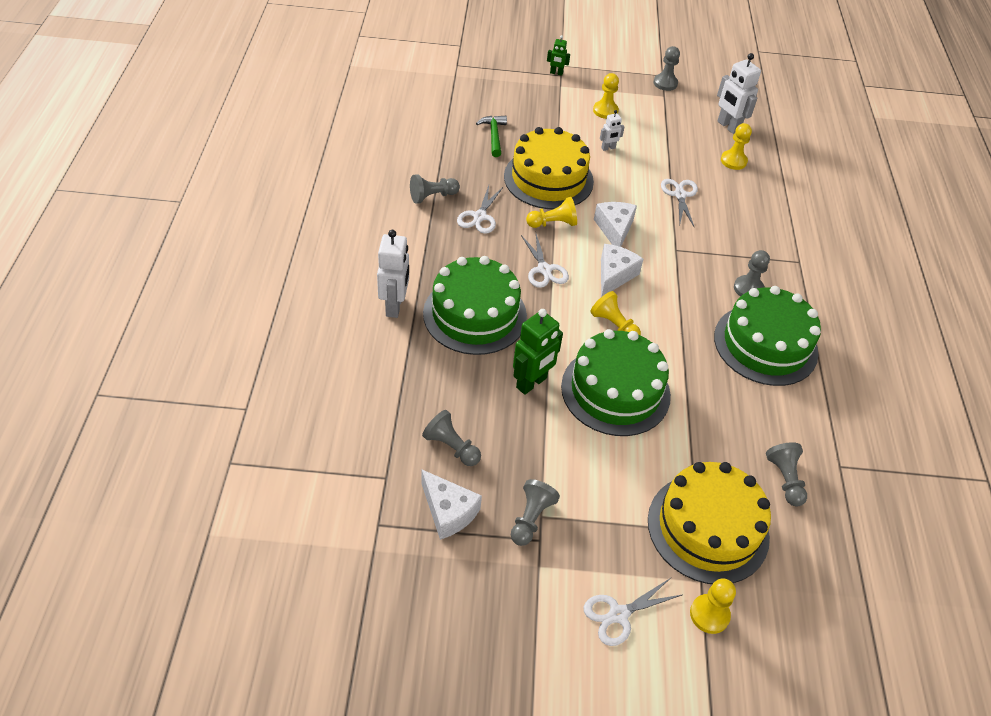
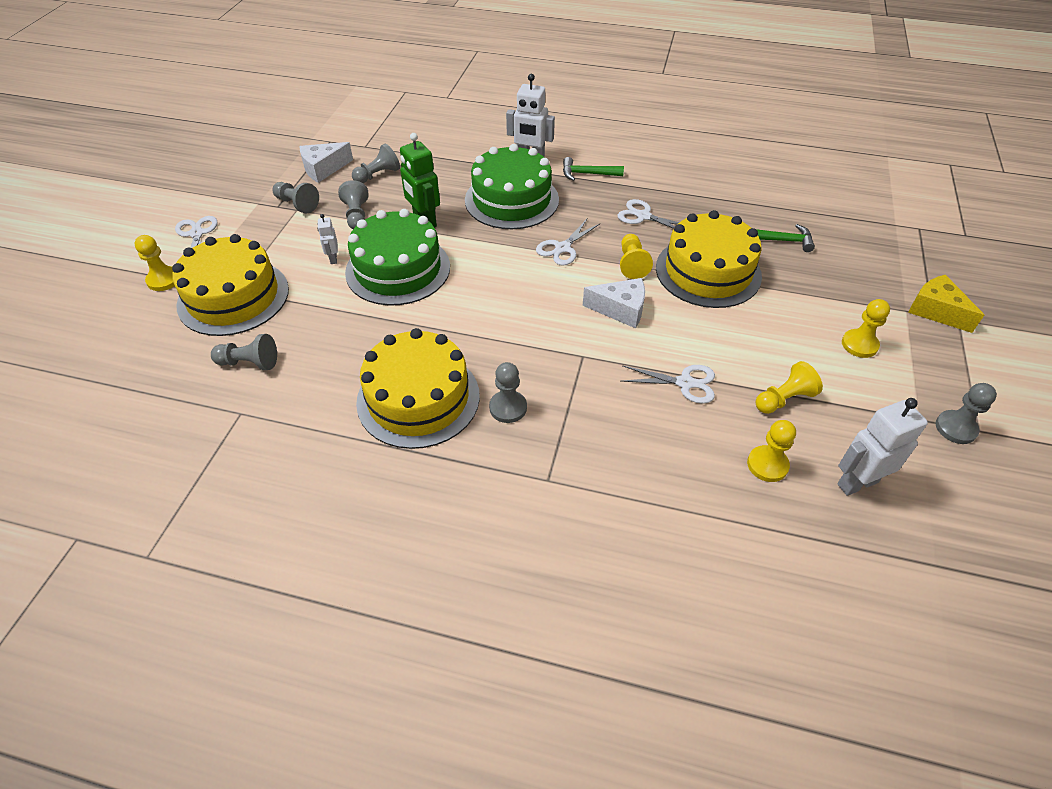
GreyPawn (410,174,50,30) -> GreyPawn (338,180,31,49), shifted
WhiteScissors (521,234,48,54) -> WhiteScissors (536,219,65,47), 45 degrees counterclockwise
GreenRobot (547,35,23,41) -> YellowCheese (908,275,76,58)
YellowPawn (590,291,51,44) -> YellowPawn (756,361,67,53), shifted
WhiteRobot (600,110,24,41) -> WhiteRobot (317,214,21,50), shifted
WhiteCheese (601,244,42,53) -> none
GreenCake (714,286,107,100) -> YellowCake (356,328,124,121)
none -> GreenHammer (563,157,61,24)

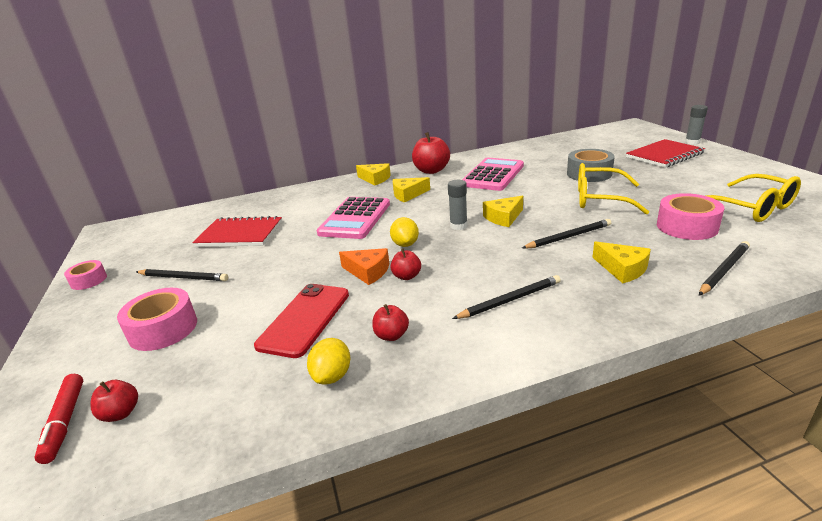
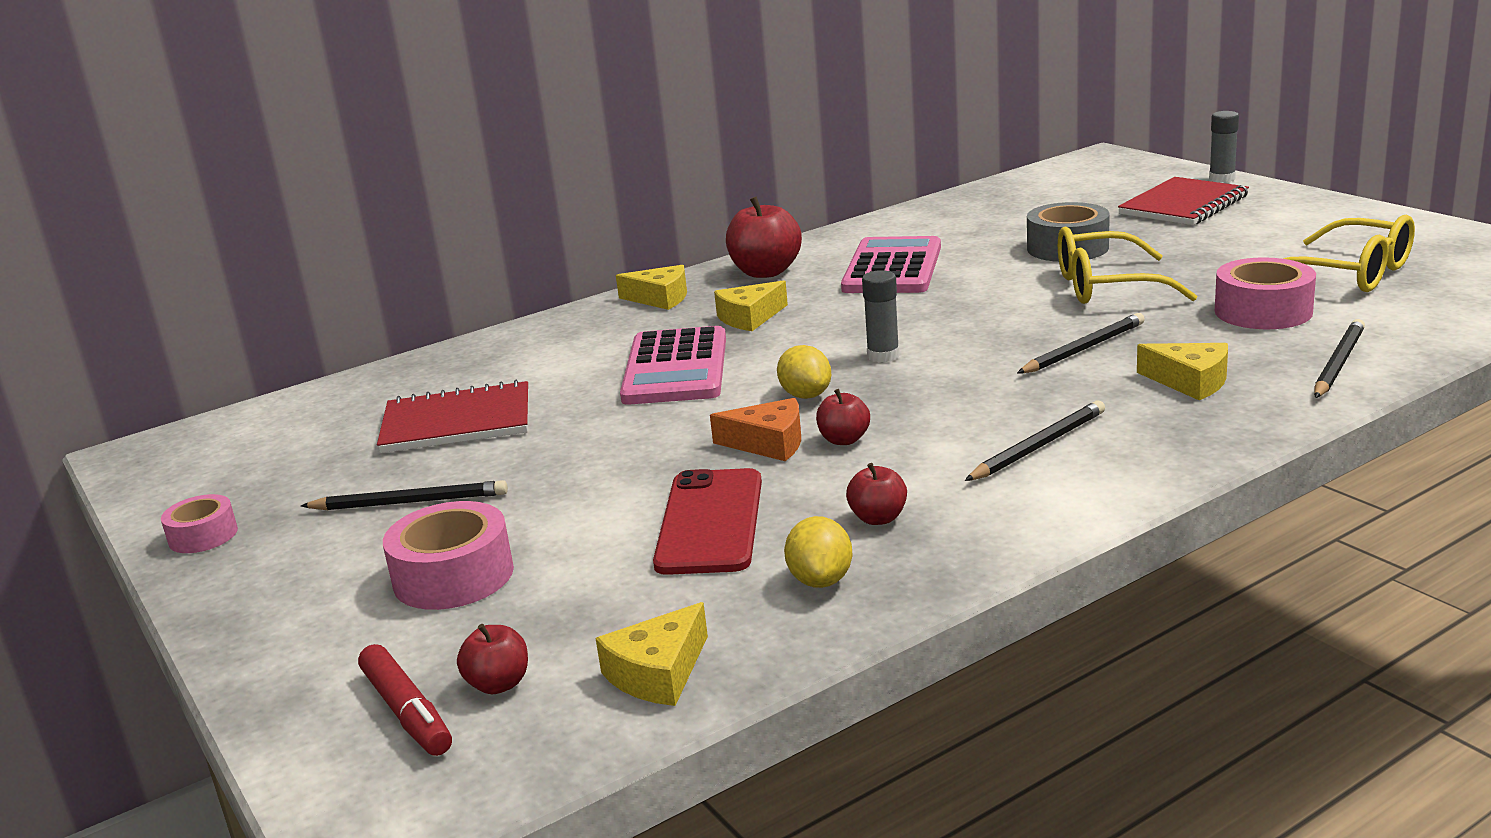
YellowCheese (483,196,40,31) -> YellowCheese (596,602,112,104), shifted

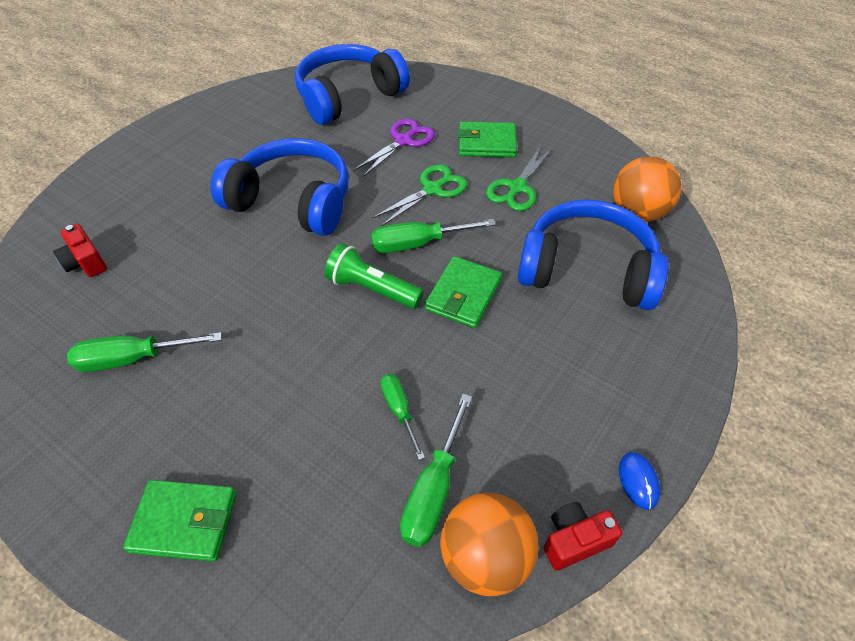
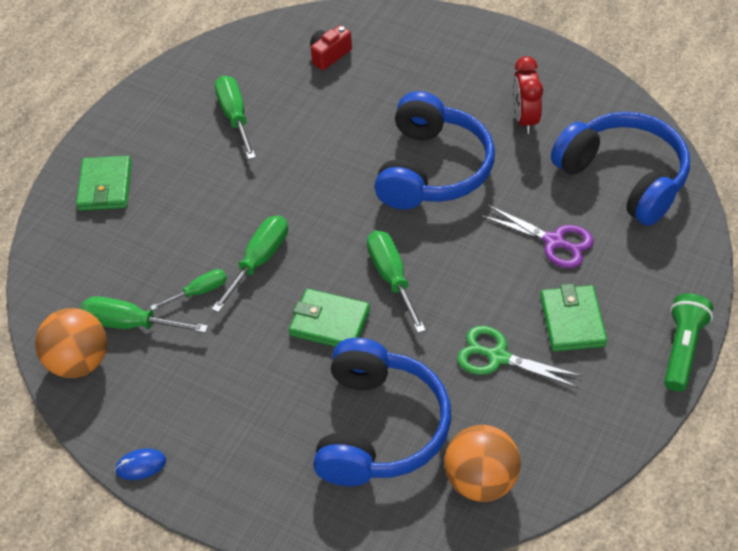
GreenFlashlight (325,243,99,66) -> GreenFlashlight (664,293,49,99), shifted
GreenScissors (372,164,95,62) -> none
RedCamera (544,502,78,69) -> none
none -> GreenScrewdriver (212,216,76,97)
none -> RedClock (513,56,30,78)

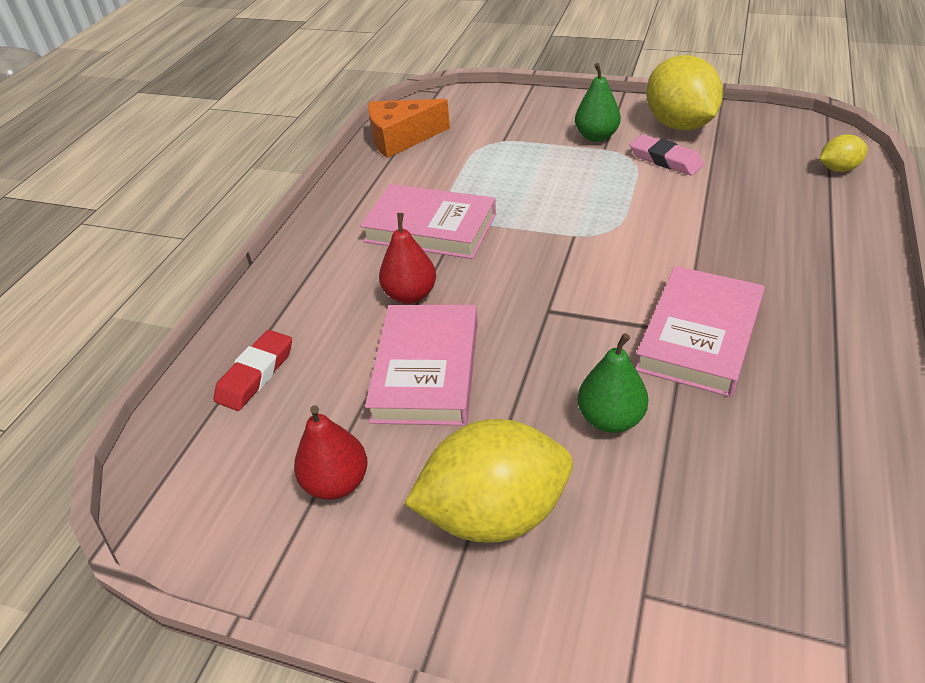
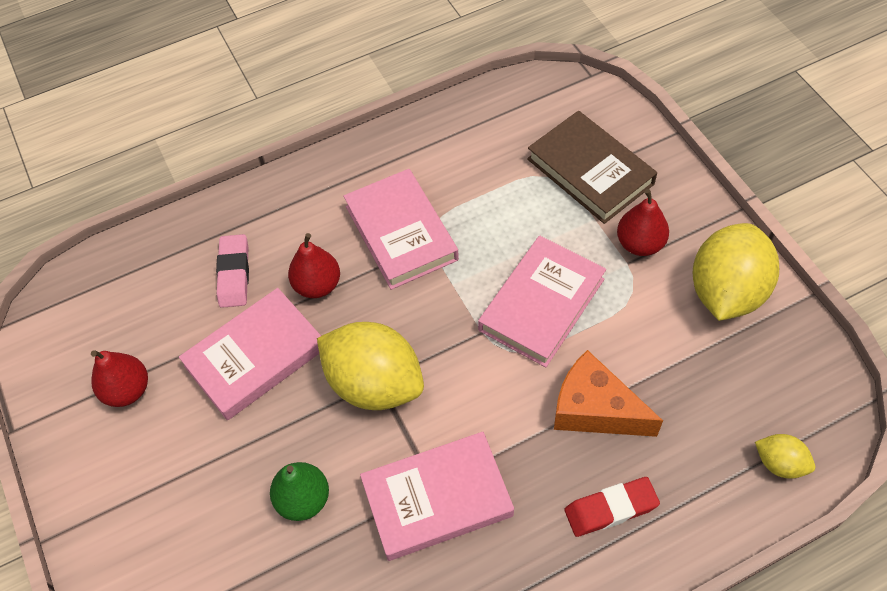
RedEraser (214,330,78,81) -> RedEraser (564,477,96,60), shifted
OrangeCheese (368,99,82,59) -> OrangeCheese (554,350,109,87), shifted
YellowLemon (404,419,169,124) -> YellowLemon (317,322,107,88), shifted
GreenPear (575,63,46,79) -> RedPear (617,189,52,67)
PinkEraser (630,134,74,41) -> PinkEraser (216,234,33,74), shifted
none -> PinkBook (478,236,128,131)
none -> BrownBook (527,111,130,113)

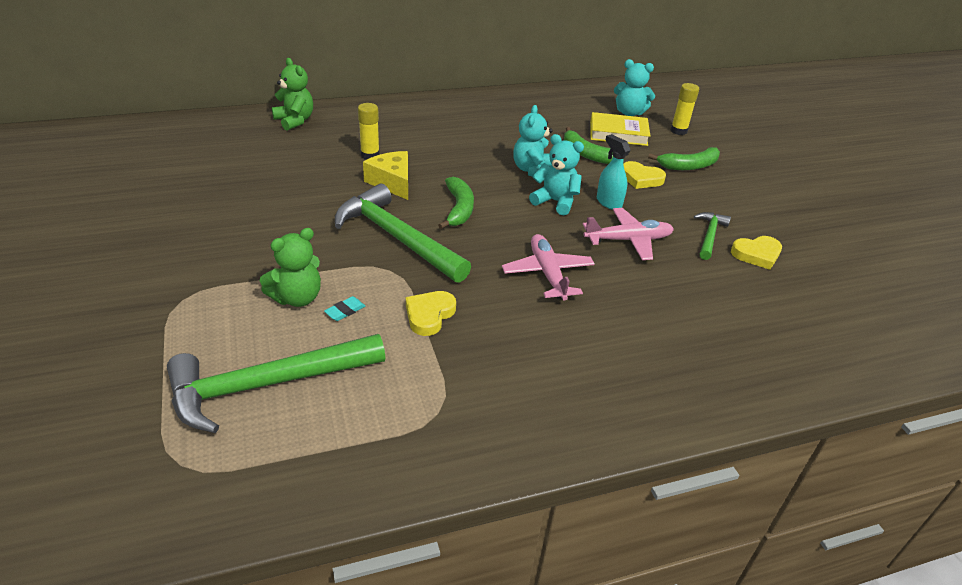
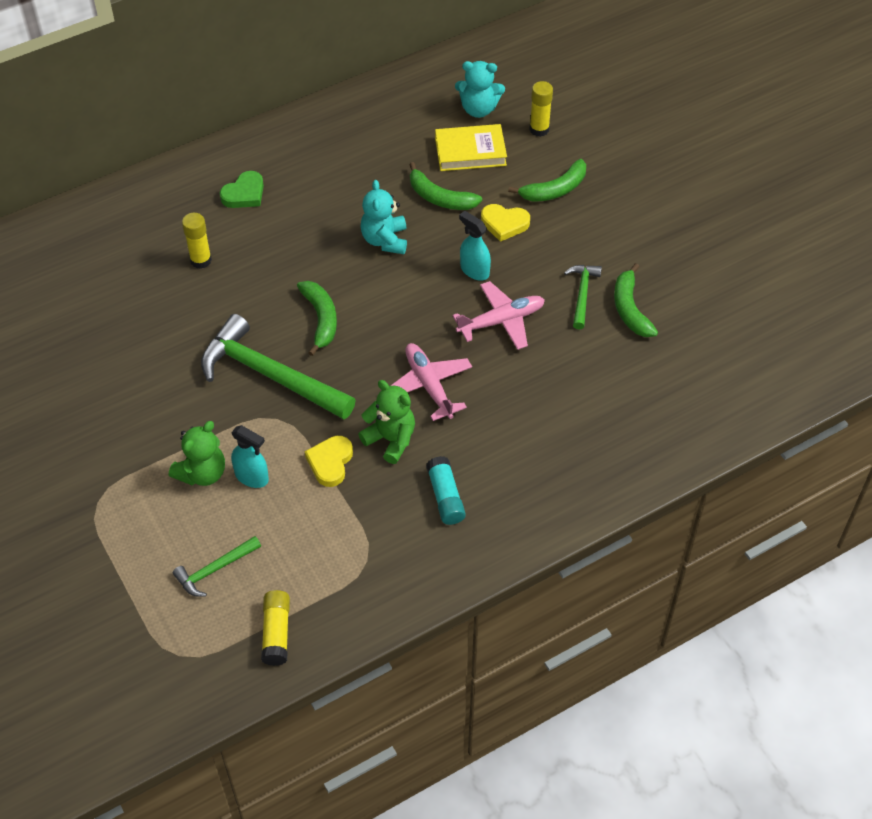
GreenHammer (167,334,218,99) -> GreenHammer (173,536,88,61), x0.49
GreenTeddyBear (272,58,41,72) -> GreenTeddyBear (358,380,57,84), shifted
TurquoiseEraser (324,296,41,25) -> TurquoiseSprayBottle (231,425,38,63)
YellowCheese (363,151,45,49) -> none
TurquoiseTeddyBear (529,134,55,81) -> none
YellowHeart (731,236,51,34) -> GreenBanana (614,263,44,74)
none -> GreenHeart (220,171,44,37)
none -> YellowGlueStick (261,590,29,76)
none -> TurquoiseGlueStick (426,456,40,69)

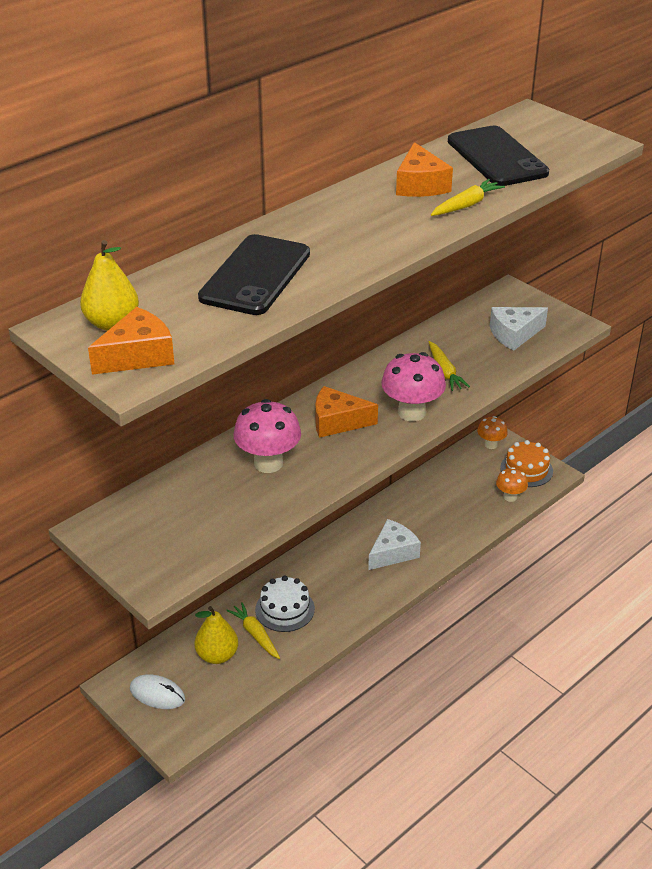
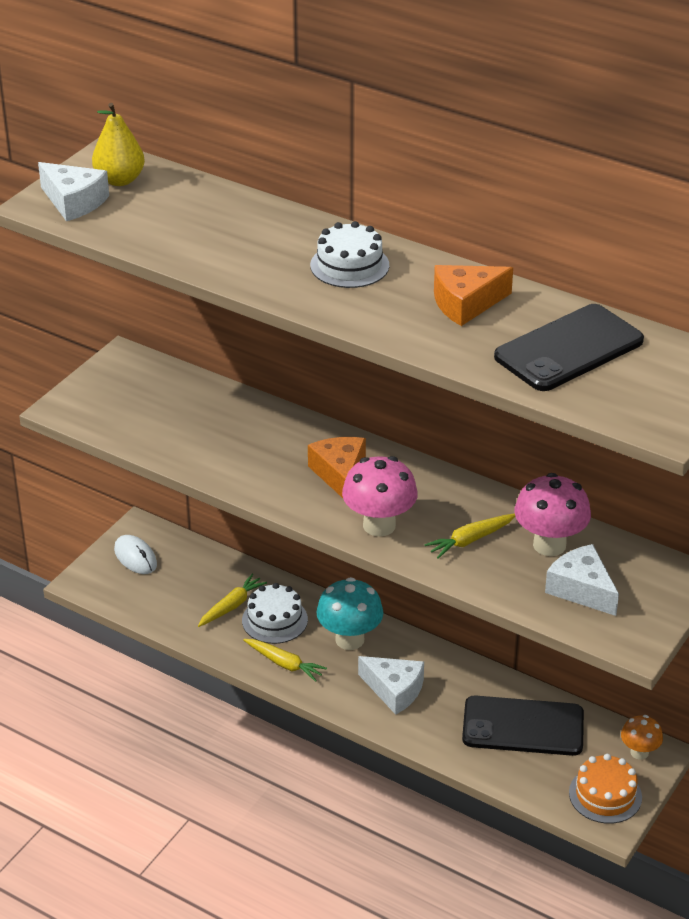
OrangeCheese (88,307,86,68) -> WhiteCheese (38,162,71,59)
WhiteMouse (130,674,55,35) -> WhiteMouse (114,535,43,39), 45 degrees counterclockwise
YellowPear (194,606,44,58) -> none
BlackPhone (198,234,112,81) -> BlackPhone (462,696,122,60), shifted
PinkMushroom (233,399,68,74) -> PinkMushroom (514,473,77,83), shifted
YellowCarrot (431,179,74,37) -> YellowCarrot (243,639,84,43), shifted
OrangeMushroom (496,467,32,35) -> none
none -> WhiteCake (310,221,79,67)
none -> TurquoiseMushroom (316,577,67,73)

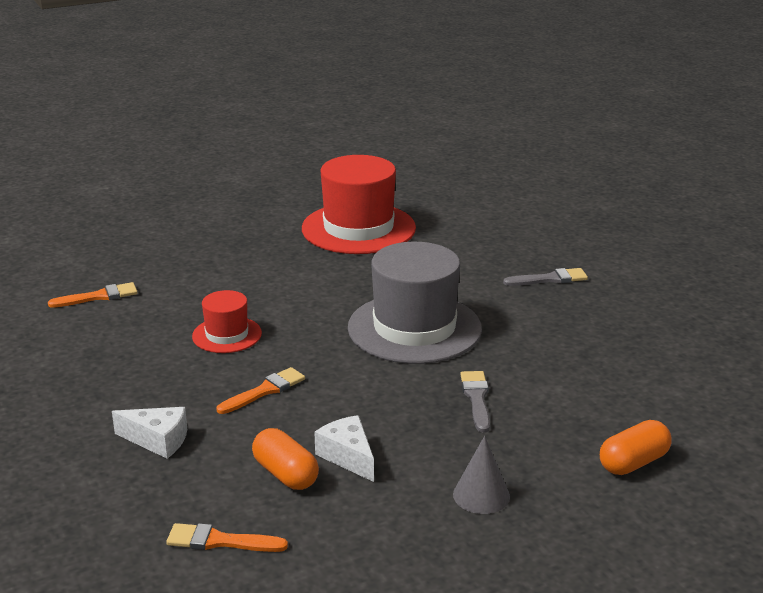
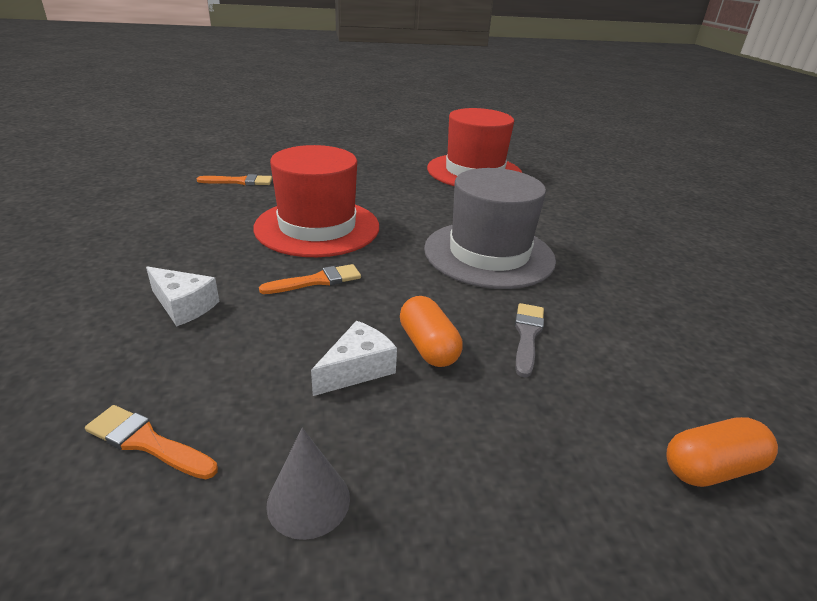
RedHat (192,290,70,63) -> RedHat (253,145,126,112), x1.95
OrangeCapsule (252,428,67,62) -> OrangeCapsule (400,296,63,71), shifted
WhiteCheese (314,415,60,67) -> WhiteCheese (311,321,86,75), 60 degrees clockwise
GreyCone (453,436,57,78) -> GreyCone (266,428,84,112), shifted
GreyBrush (503,268,85,18) -> none

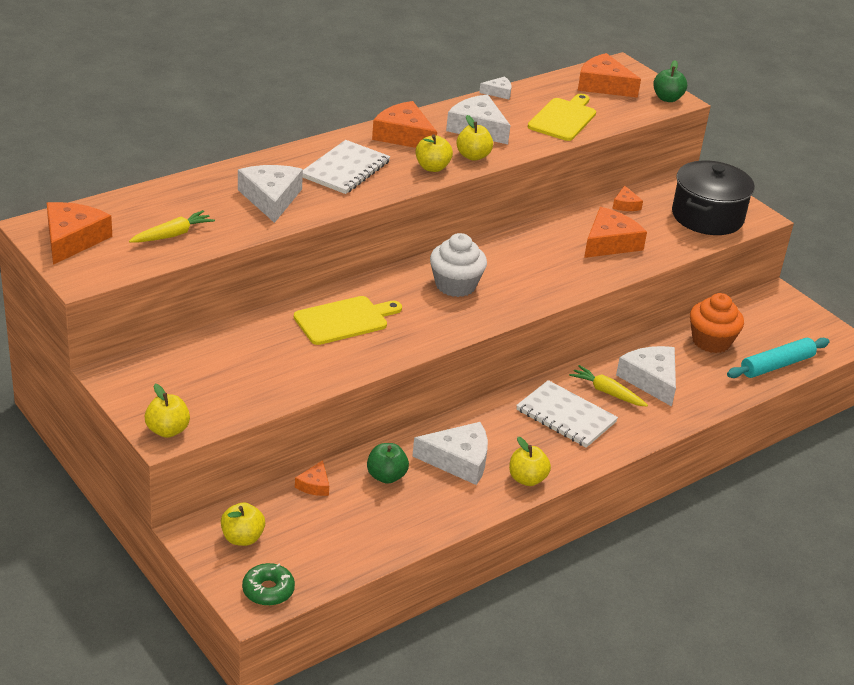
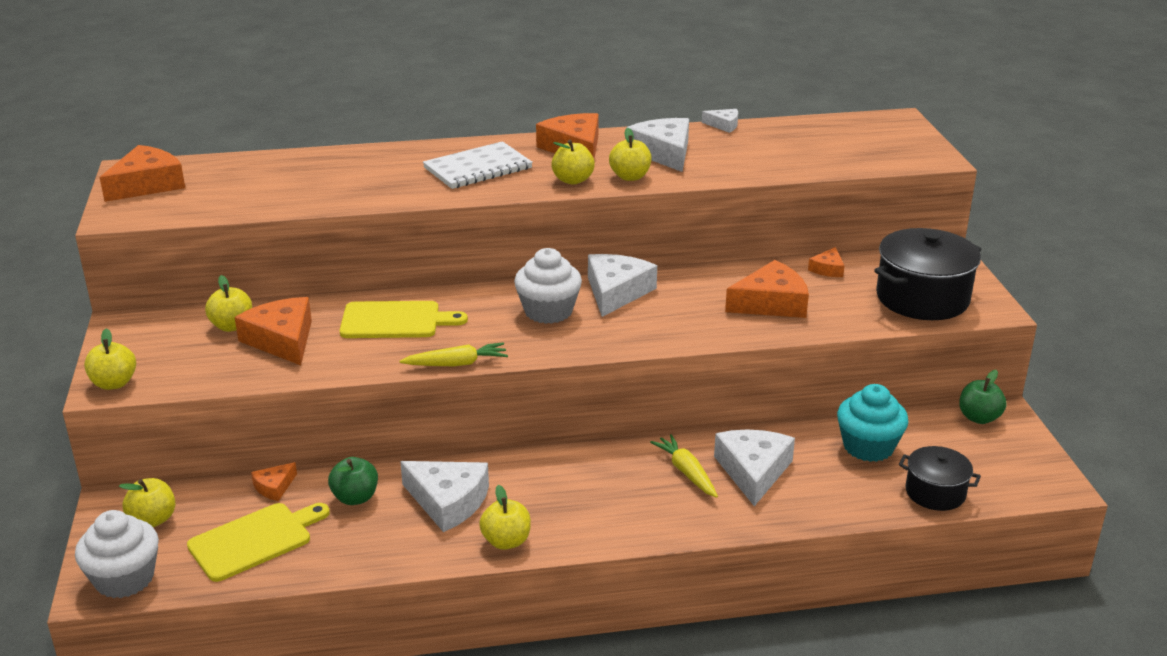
YellowCarrot (129,210,86,33) -> YellowCarrot (399,342,109,24), shifted
WhiteCheese (238,165,65,58) -> WhiteCheese (588,254,69,63), shifted
GreenDonut (242,563,53,43) -> WhiteCupcake (75,510,84,88)
WhiteNotebook (516,380,102,68) -> none
YellowCuttingBoard (528,94,68,47) -> YellowCuttingBoard (187,503,143,79), shifted
OrangeCheese (578,53,63,45) -> OrangeCheese (235,297,77,68), shifted
GreenApple (653,60,34,42) -> GreenApple (959,370,48,54), shifted
OrangeCupcake (690,293,54,60) -> TurquoiseCupcake (837,384,72,78)
TurquoiseRollingPin (727,338,103,40) -> BlackPot (899,446,82,65)
none -> YellowApple (205,275,47,57)

